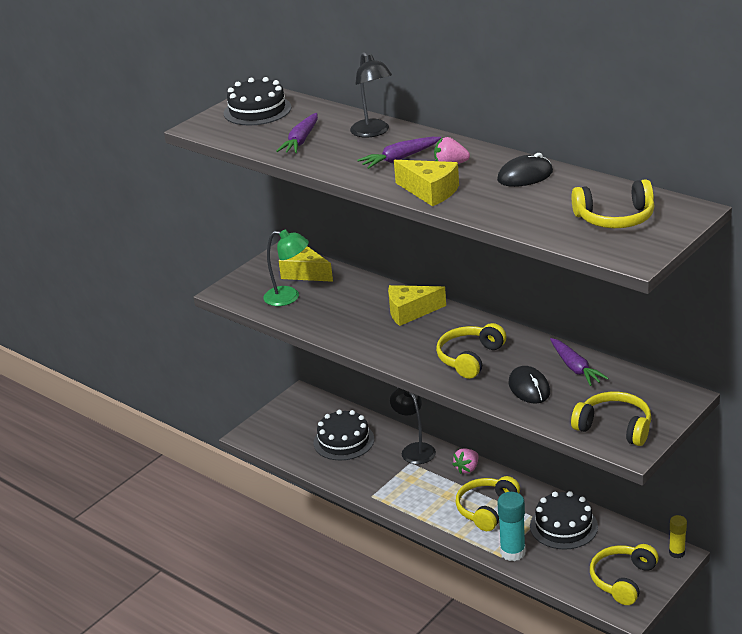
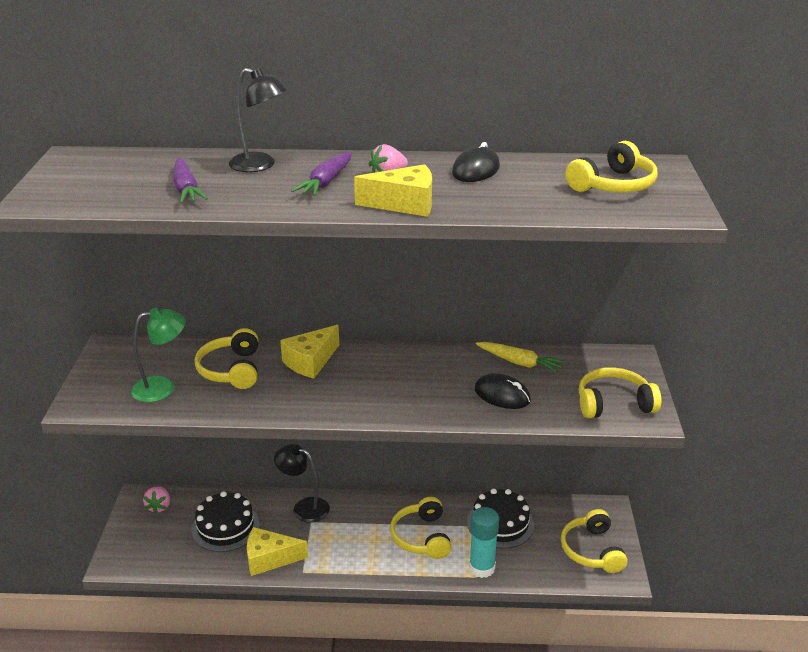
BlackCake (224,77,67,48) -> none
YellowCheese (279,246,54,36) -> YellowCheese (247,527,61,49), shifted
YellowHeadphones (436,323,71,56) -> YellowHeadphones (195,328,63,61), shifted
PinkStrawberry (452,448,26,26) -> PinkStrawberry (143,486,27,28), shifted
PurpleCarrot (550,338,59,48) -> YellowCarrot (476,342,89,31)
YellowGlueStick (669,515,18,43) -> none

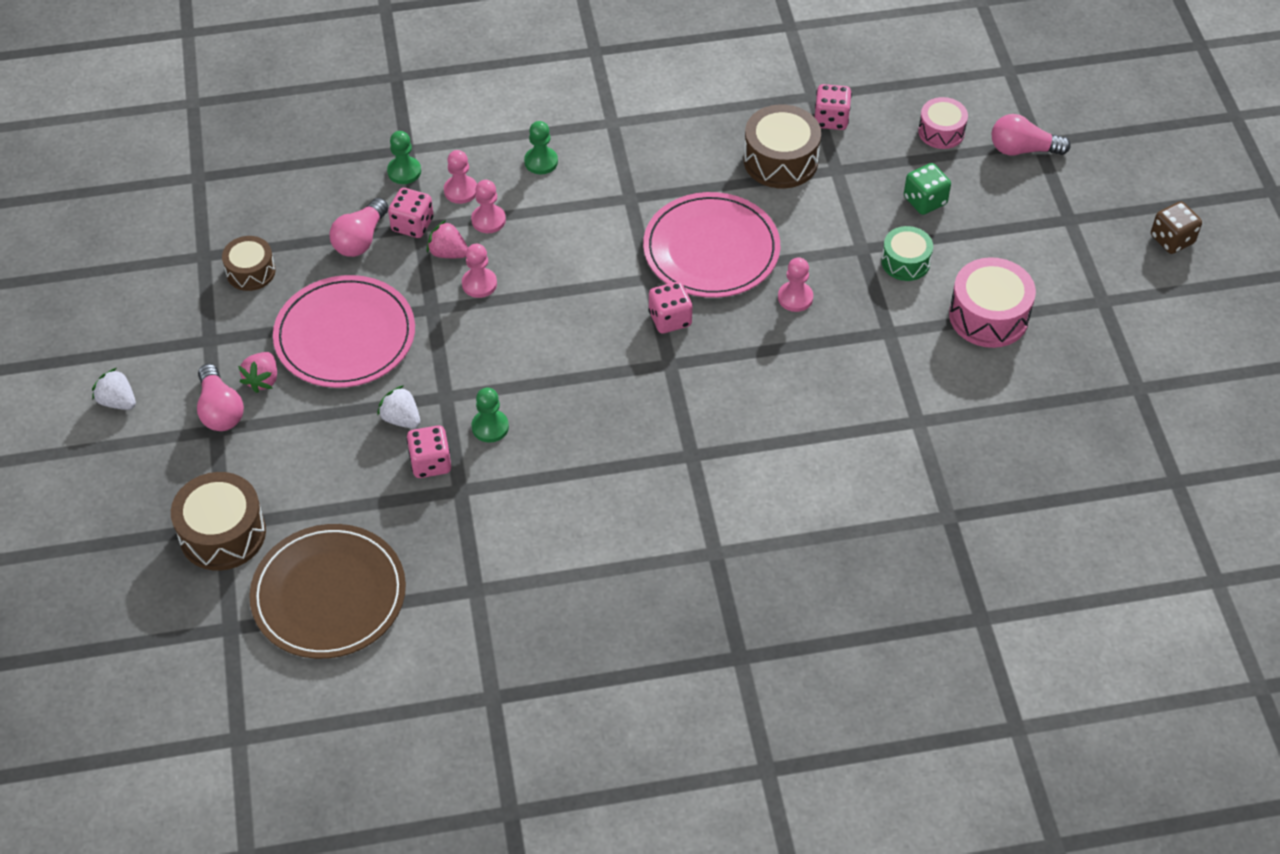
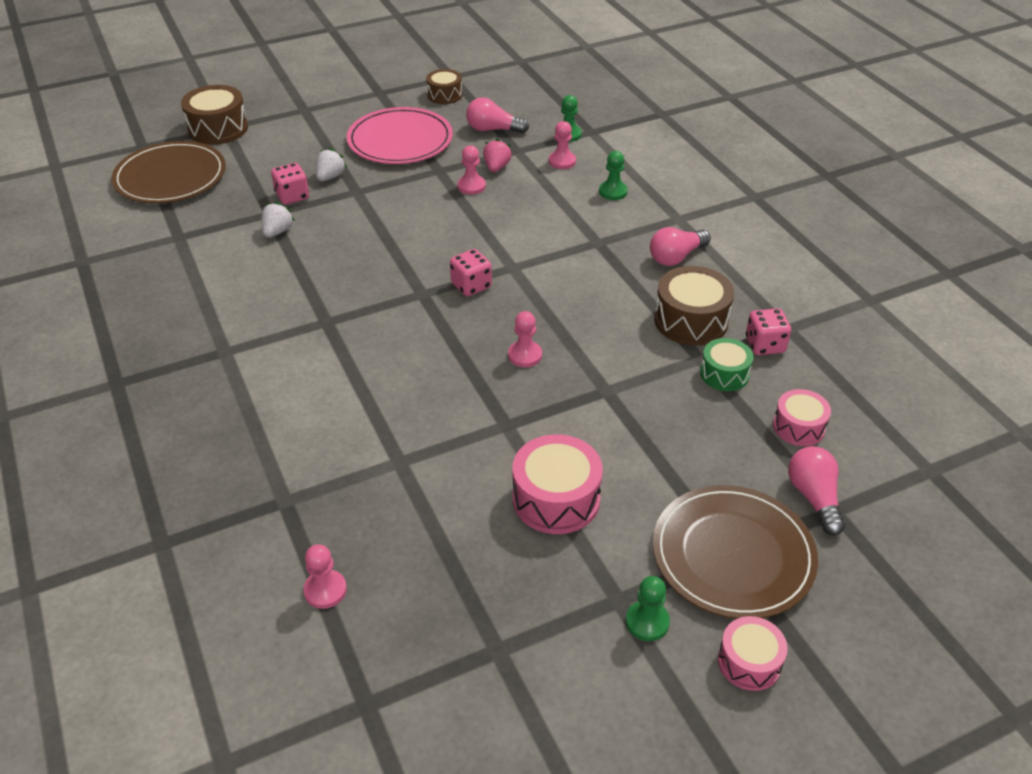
WhiteStrawberry (92,368,44,42) -> WhiteStrawberry (262,201,33,37), shifted
PinkLightBulb (197,364,47,67) -> PinkLightBulb (650,227,61,39), shifted
PinkStrawberry (238,352,39,41) -> none
PinkDice (388,188,46,50) -> none
PinkPawn (471,180,35,53) -> PinkPawn (303,544,44,65), shifted
GreenPawn (472,388,37,55) -> GreenPawn (626,576,44,65), shifted
PinkPlate (643,192,137,106) -> none
GreenDrum (881,226,52,55) -> GreenDrum (700,338,53,53), shifted
GreenDice (904,163,47,52) -> none
BrownDice (1151,201,51,53) -> PinkDrum (718,616,70,75)
none -> BrownPlate (653,485,165,134)

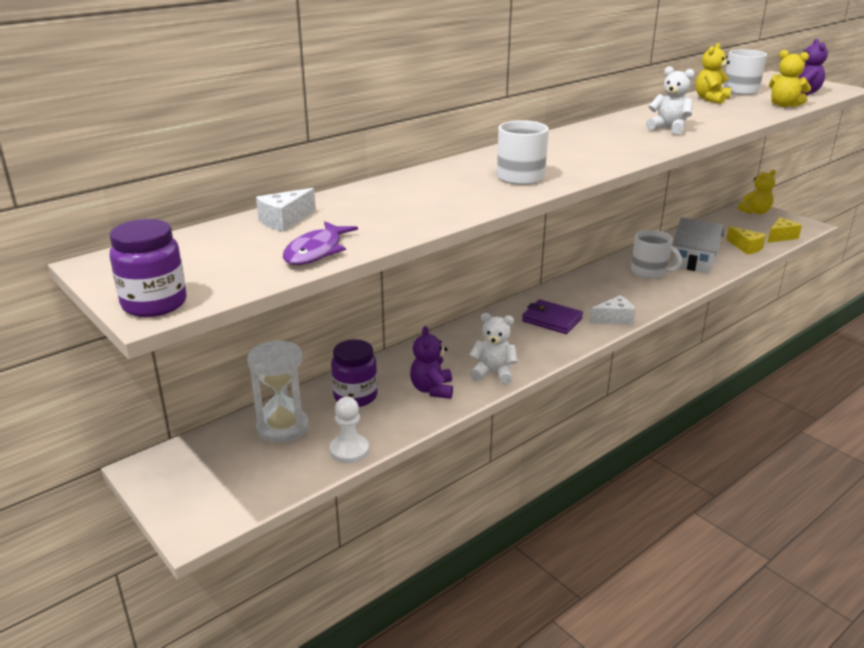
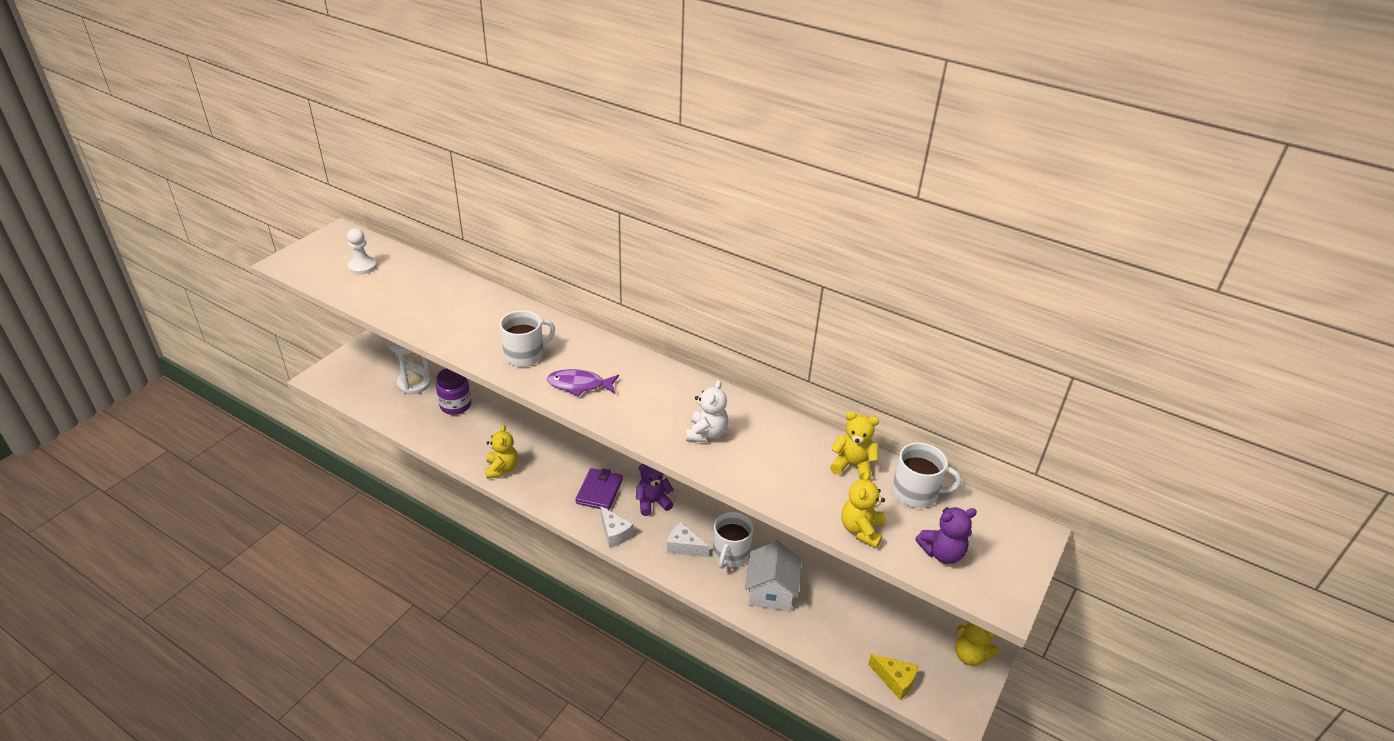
PurpleJar (109,219,78,98) -> none
WhiteCheese (256,188,60,44) -> WhiteCheese (667,522,42,35), shifted
PurpleFish (283,221,75,44) -> PurpleFish (547,369,72,28), shifted
WhitePawn (330,397,39,66) -> WhitePawn (347,228,30,47), shifted
PurpleTeddyBear (410,326,43,73) -> PurpleTeddyBear (636,464,38,52), shifted
WhiteTeddyBear (470,313,48,72) -> YellowTeddyBear (485,424,33,55)
YellowCheese (726,226,40,28) -> none

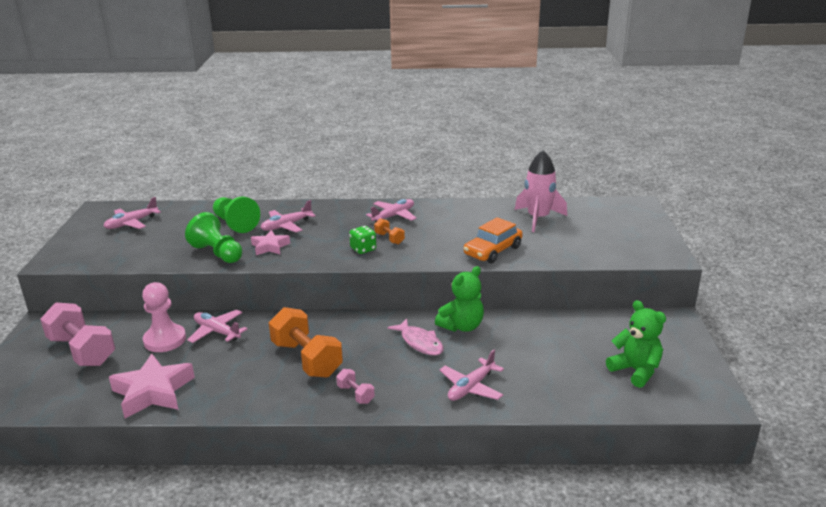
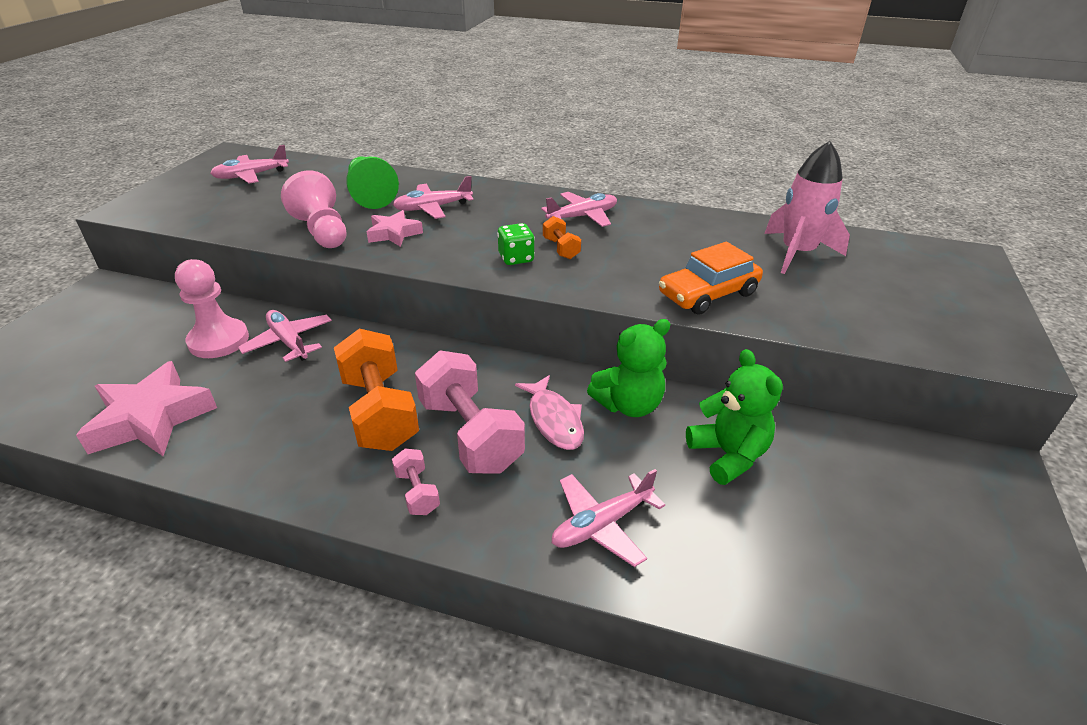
PinkDumbbell (40,302,75,64) -> PinkDumbbell (415,350,110,123), shifted
GreenPawn (185,212,57,51) -> PinkPawn (281,170,66,78)
GreenTeddyBear (606,300,60,88) -> GreenTeddyBear (686,349,97,136), shifted

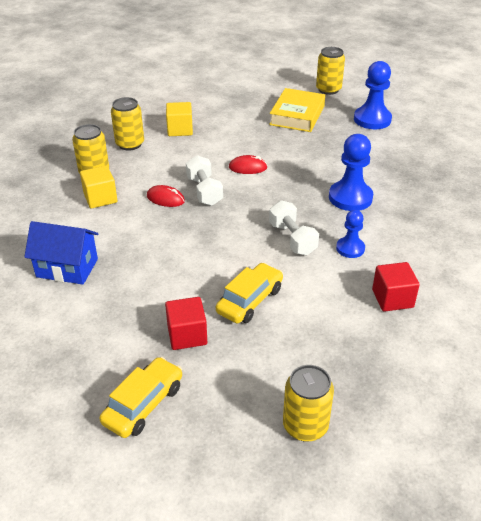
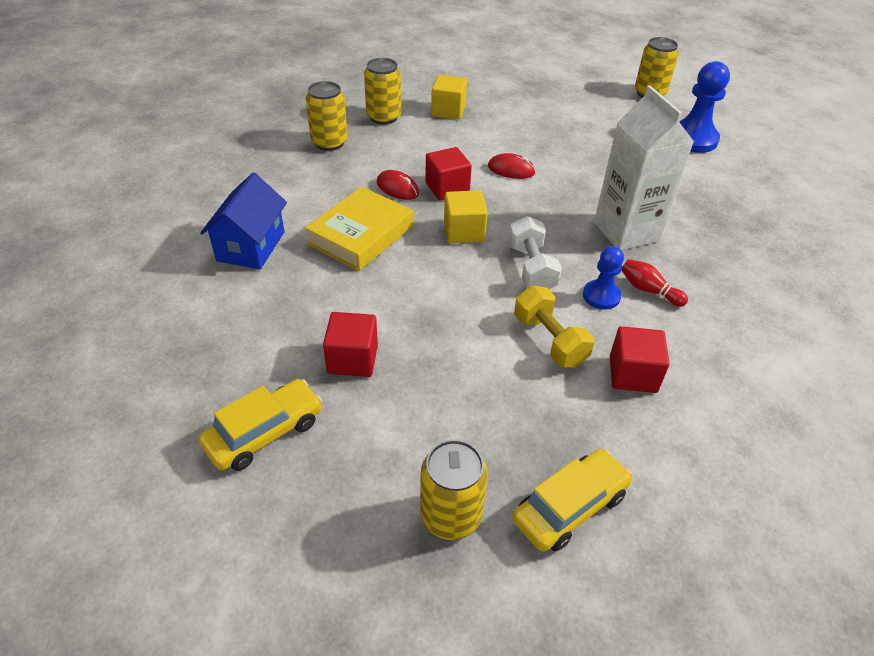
BlueHouse (24,221,74,64) -> BlueHouse (200,173,87,97), 75 degrees clockwise
YellowCube (80,166,37,42) -> YellowCube (444,190,44,54), shifted
WhiteDumbbell (186,155,37,51) -> RedCube (425,147,47,53)
YellowCar (216,263,67,61) -> YellowCar (512,449,121,103), shifted
YellowBook (269,88,56,44) -> YellowBook (305,187,108,84), shifted
BluePawn (329,134,44,77) -> WhiteCarton (594,86,100,164)
none -> YellowDumbbell (514,286,80,81)
none -> RedBowlingPin (621,259,67,48)

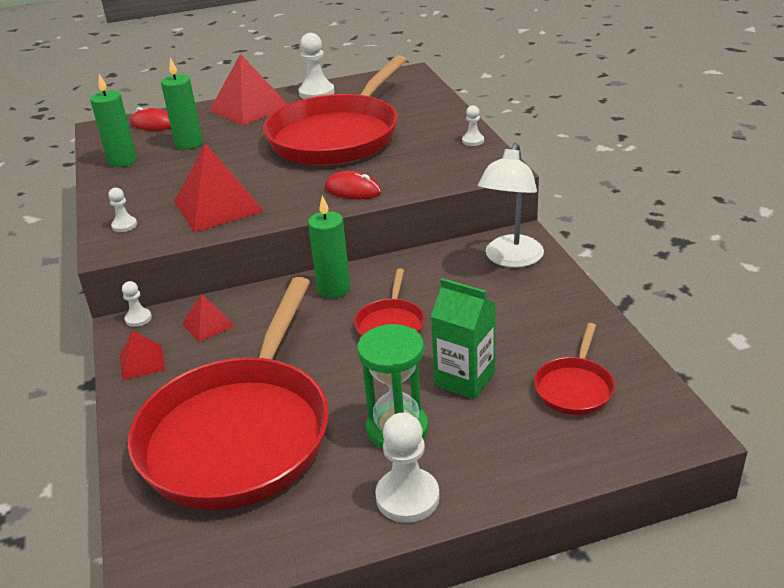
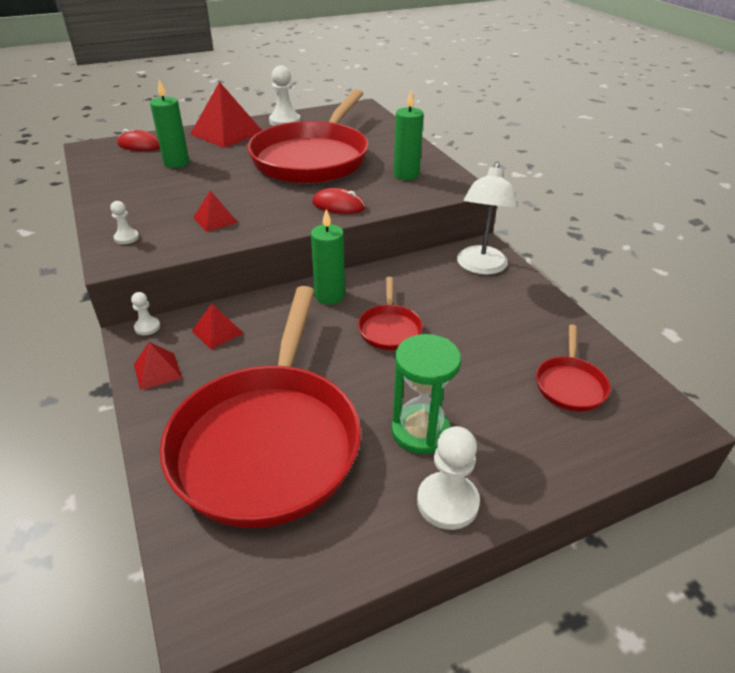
GreenCandle (90,74,47,93) -> GreenCandle (393,91,31,89), shifted
RedPyramid (174,144,90,88) -> RedPyramid (193,190,45,42), x0.51
GreenCarton (431,278,64,121) -> none
WhitePawn (462,105,22,41) -> none

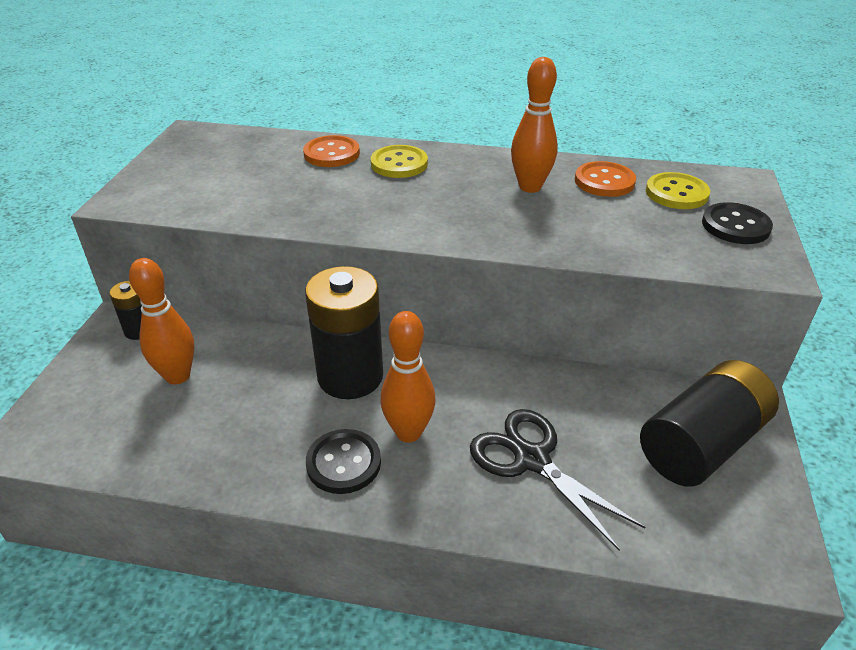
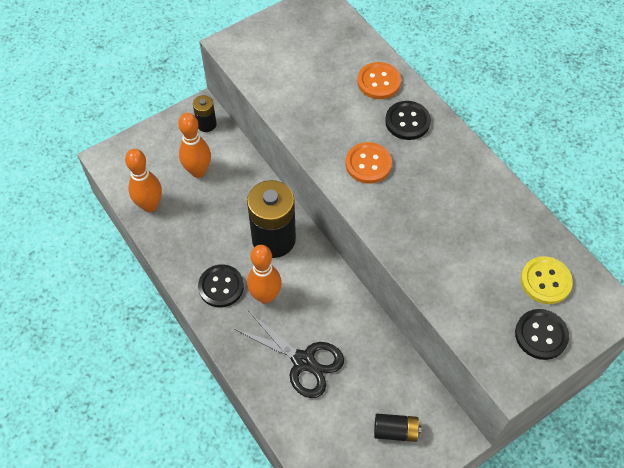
YellowButton (371,145,57,33) -> BlackButton (385,101,46,39)
BlackScissors (470,409,175,142) -> BlackScissors (234,311,110,87), 120 degrees clockwise
OrangeBowlingPin (511,57,47,136) -> OrangeBowlingPin (125,149,37,63), shifted
OrangeButton (575,161,61,36) -> OrangeButton (346,142,46,42), shifted
BlackBattery (640,360,139,127) -> BlackBattery (374,414,47,28), x0.49

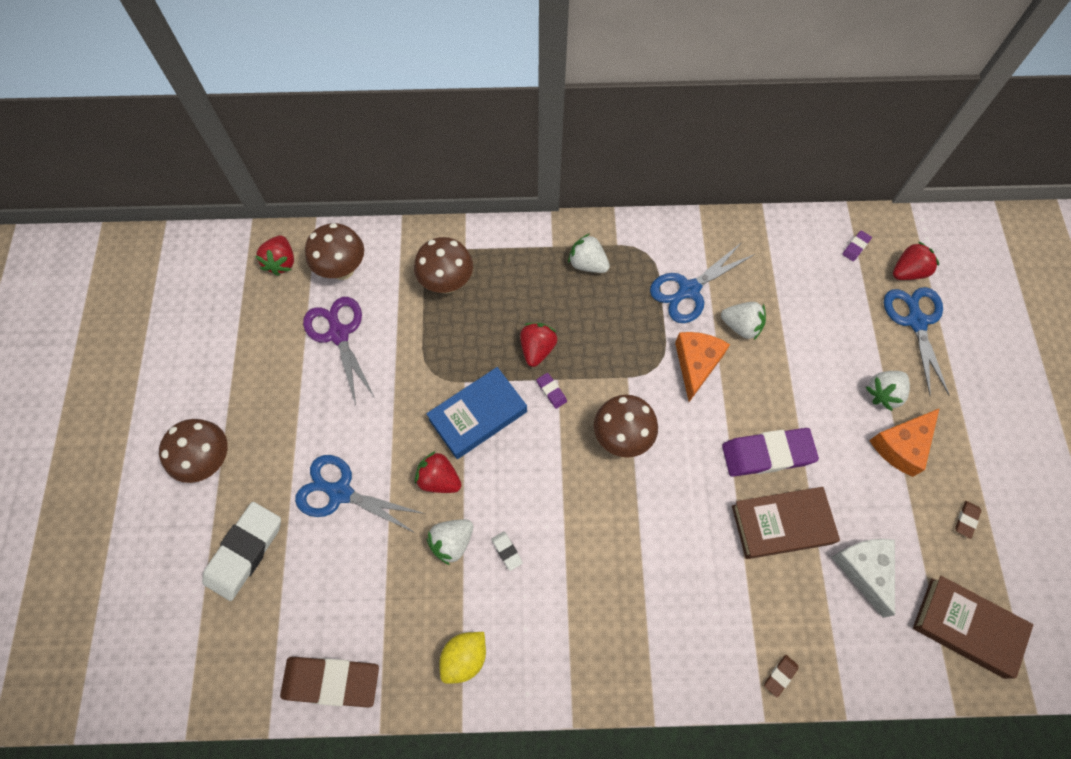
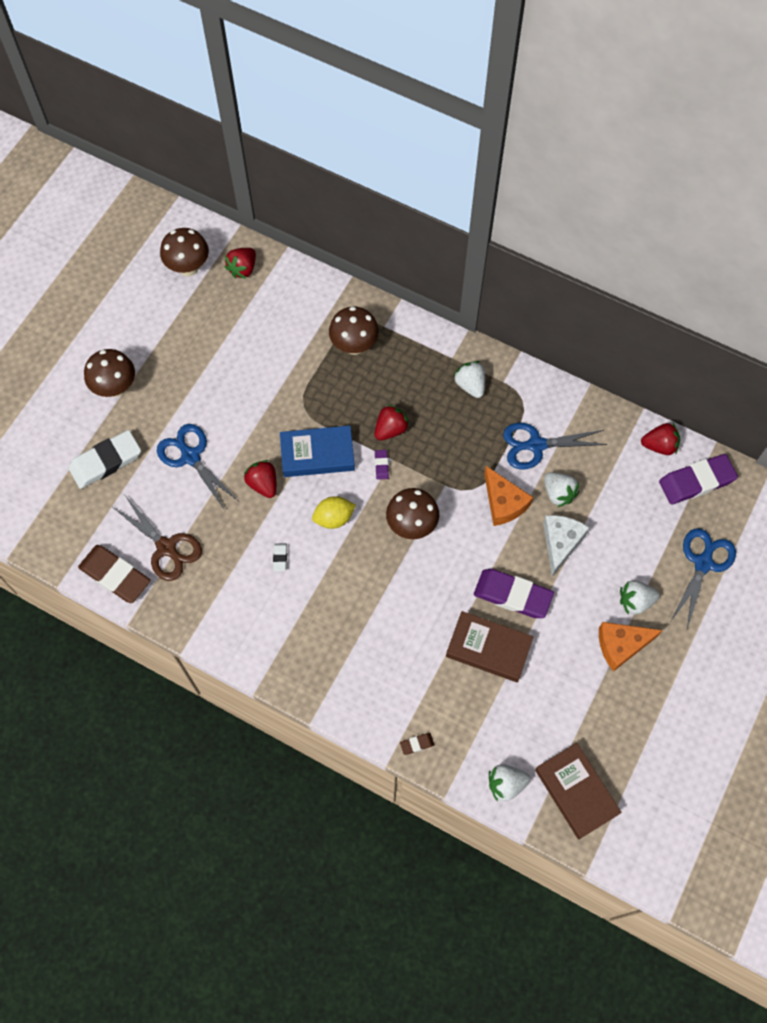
PurpleScissors (303,297,72,108) -> none
BrownMushroom (305,223,59,57) -> BrownMushroom (160,228,49,48), shifted
WhiteStrawberry (427,519,46,46) -> WhiteStrawberry (489,764,41,38), shifted
YellowLemon (439,632,47,52) -> YellowLemon (312,496,44,33), shifted
OrangeCheese (675,332,55,70) -> OrangeCheese (484,466,49,60), 105 degrees clockwise
WhiteCheese (831,539,64,79) -> WhiteCheese (543,515,47,62), shifted
PurpleEraser (842,230,30,31) -> PurpleEraser (659,454,79,50), x2.38
RedStrawberry (893,241,46,39) -> RedStrawberry (641,423,39,32), shifted
BrownEraser (955,501,26,38) -> none
none -> BrownScissors (113,497,89,84)

